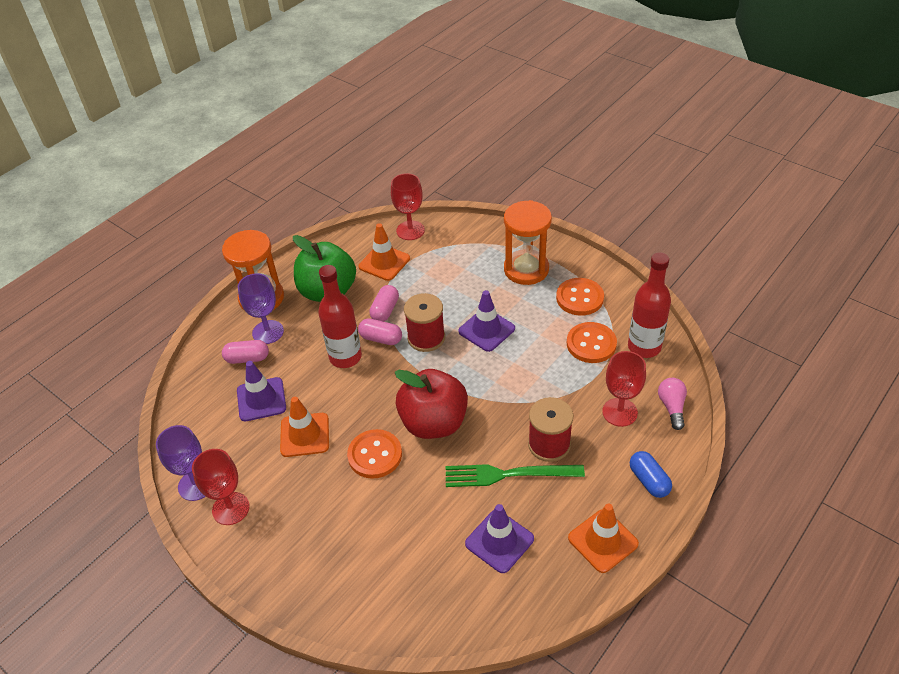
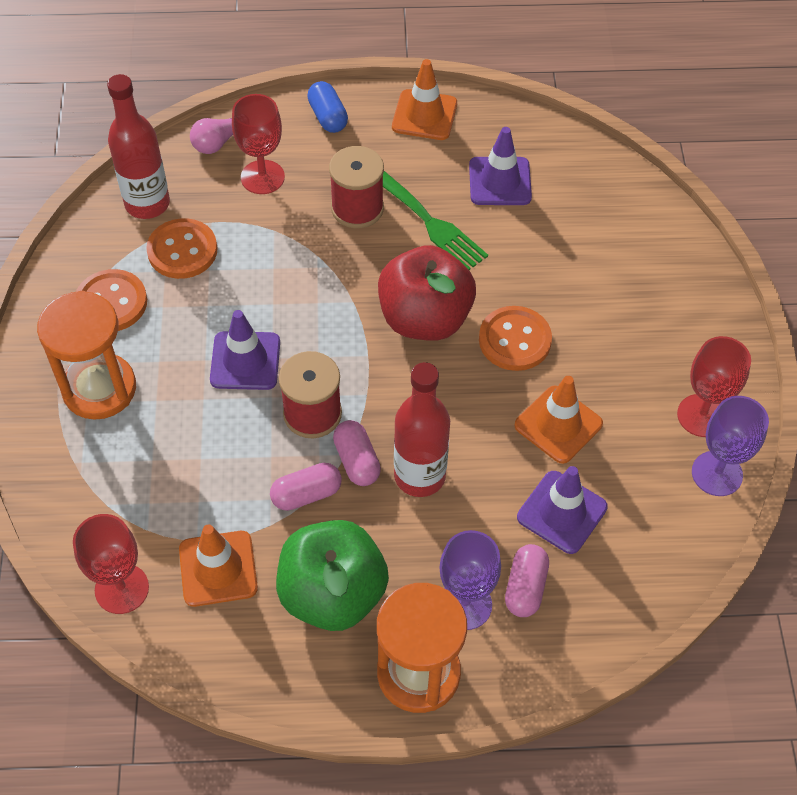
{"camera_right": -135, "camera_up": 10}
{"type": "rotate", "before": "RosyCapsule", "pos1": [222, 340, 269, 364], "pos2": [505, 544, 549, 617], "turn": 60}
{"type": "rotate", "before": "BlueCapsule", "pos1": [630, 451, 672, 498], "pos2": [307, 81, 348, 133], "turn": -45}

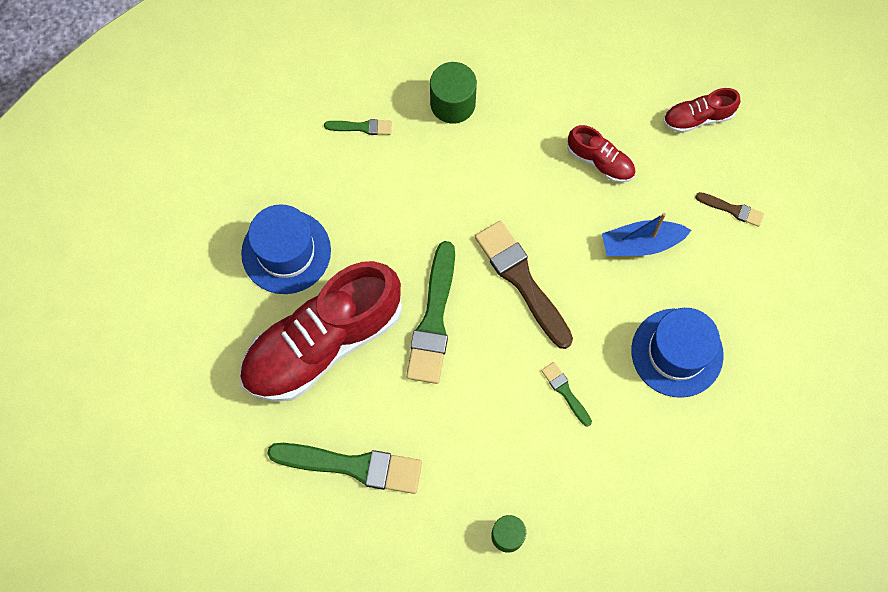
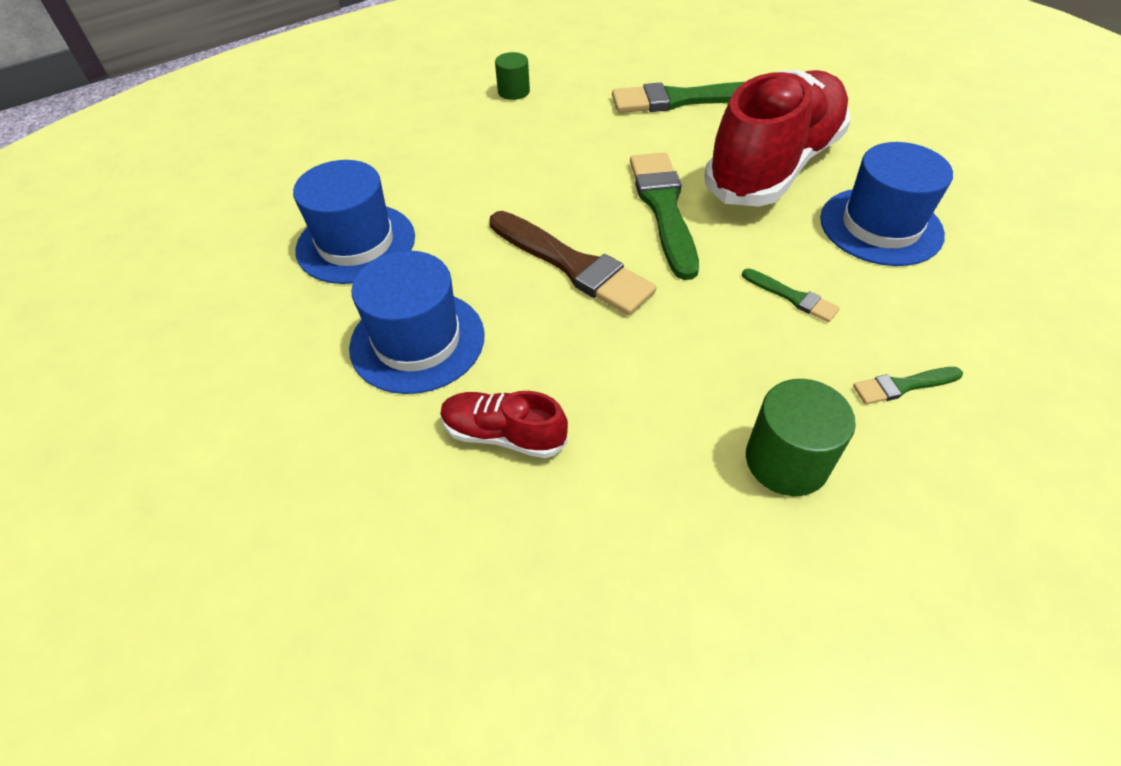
{"camera_right": 165, "camera_up": -20}
{"type": "move", "before": "EmeraldPaintBrush", "pos1": [541, 362, 592, 426], "pos2": [742, 268, 840, 322]}
{"type": "replace", "before": "BlueToyBoat", "after": "BlueTallHat", "pos1": [602, 213, 692, 256], "pos2": [349, 251, 485, 394]}
{"type": "delete", "before": "ScarletLaceUpShoe", "pos1": [663, 88, 740, 133]}
{"type": "delete", "before": "BrownPaintBrush", "pos1": [695, 192, 764, 227]}

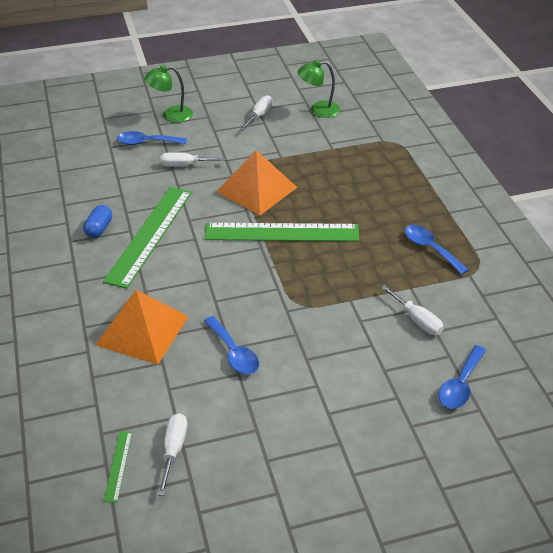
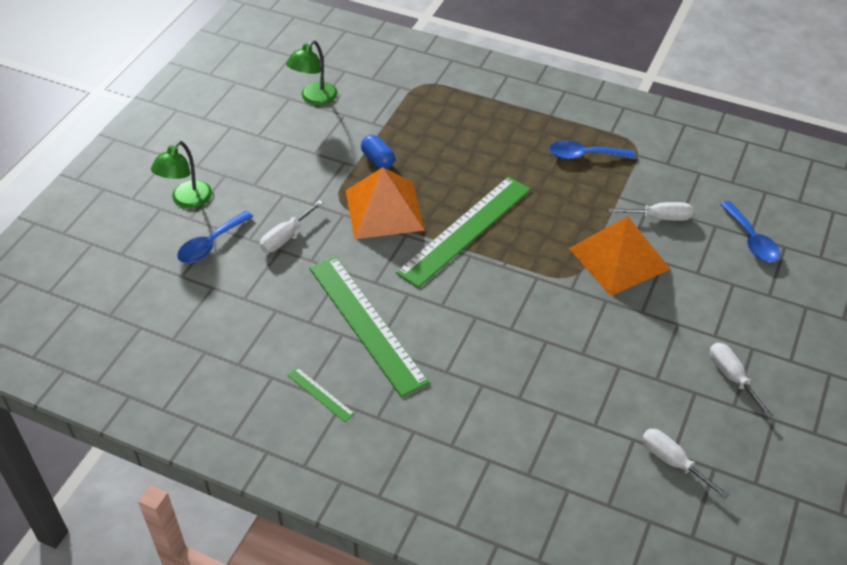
{"camera_right": -50, "camera_up": 5}
{"type": "move", "before": "BlueCapsule", "pos1": [83, 205, 112, 238], "pos2": [361, 135, 395, 169]}
{"type": "move", "before": "OrangeColouredPyramid", "pos1": [96, 290, 189, 365], "pos2": [569, 216, 670, 296]}
{"type": "move", "before": "EmeraldRuler", "pos1": [104, 431, 132, 503], "pos2": [287, 367, 355, 422]}
{"type": "delete", "before": "BlueTeaspoon", "pos1": [204, 316, 259, 374]}
{"type": "move", "before": "PureWhiteScrewdriver", "pos1": [240, 95, 273, 130], "pos2": [710, 343, 773, 418]}

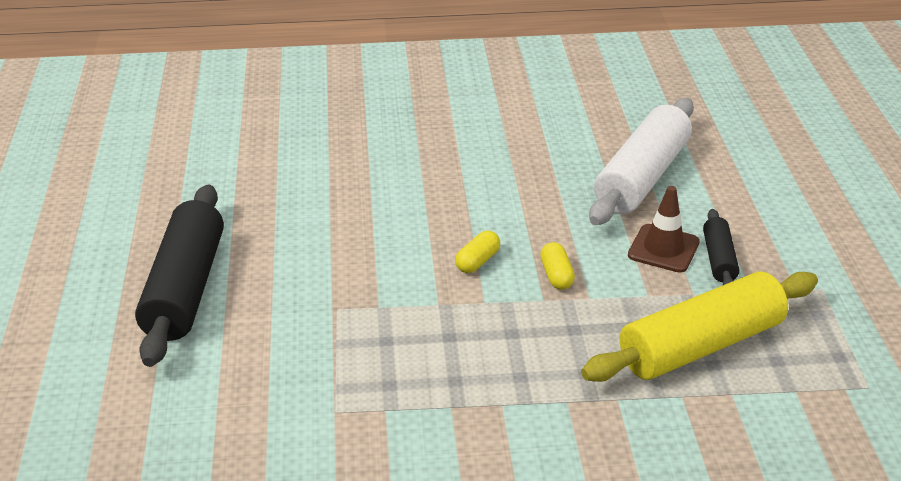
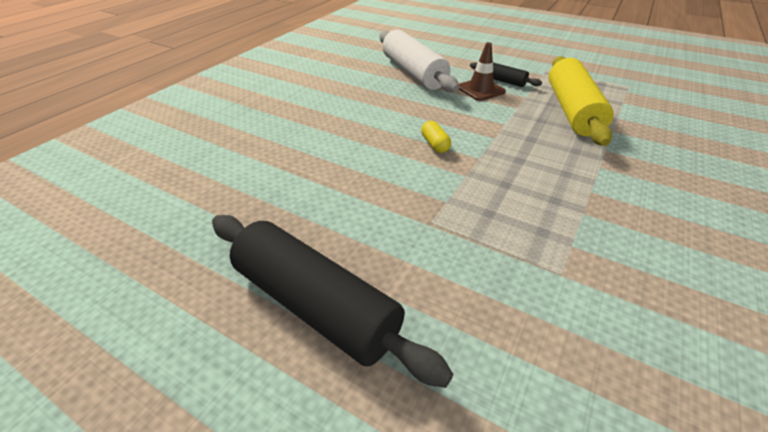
{"camera_right": -55, "camera_up": 5}
{"type": "delete", "before": "BrightYellowCapsule", "pos1": [540, 242, 575, 290]}

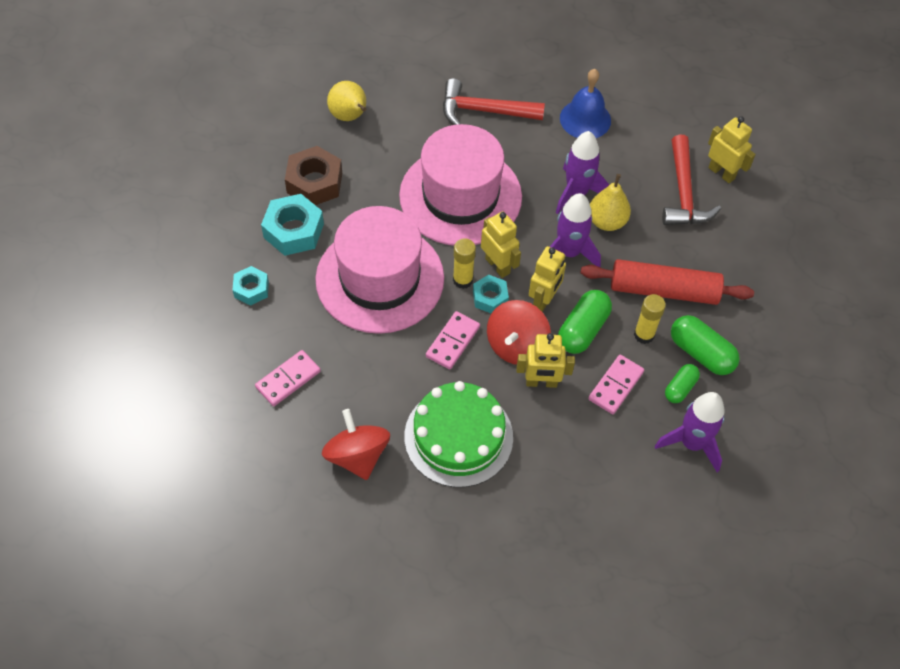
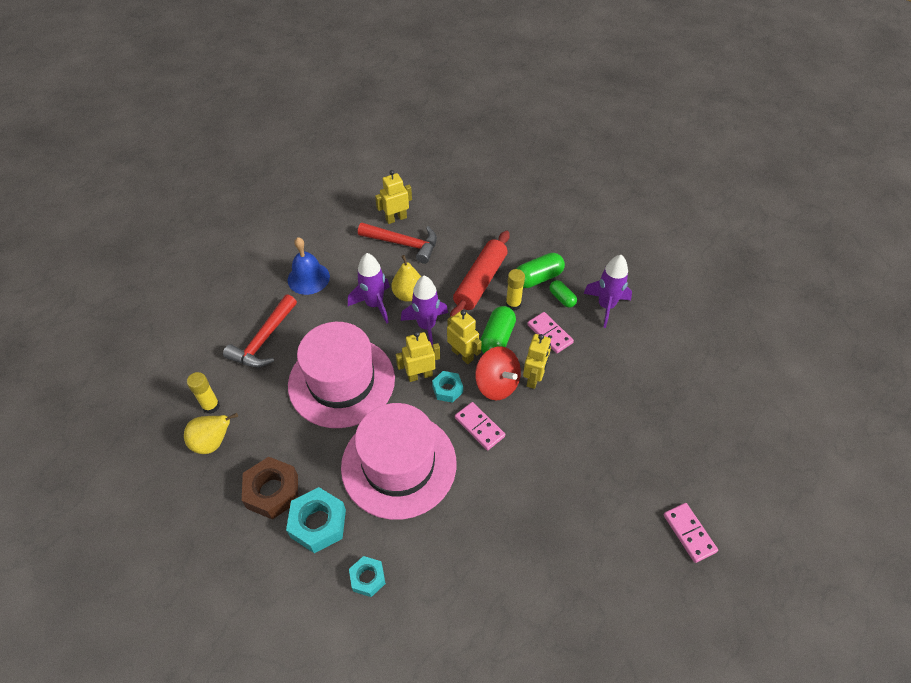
{"camera_right": -70, "camera_up": -5}
{"type": "move", "before": "RosyDomino", "pos1": [255, 350, 321, 406], "pos2": [664, 503, 718, 563]}
{"type": "delete", "before": "ScarletToyTop", "pos1": [322, 409, 390, 480]}
{"type": "delete", "before": "EmeraldLayerCake", "pos1": [404, 381, 513, 488]}
{"type": "move", "before": "BrightYellowGlue", "pos1": [453, 238, 476, 289], "pos2": [187, 372, 220, 414]}
{"type": "rotate", "before": "EmeraldCapsule", "pos1": [558, 290, 612, 354], "pos2": [480, 306, 516, 353], "turn": 60}

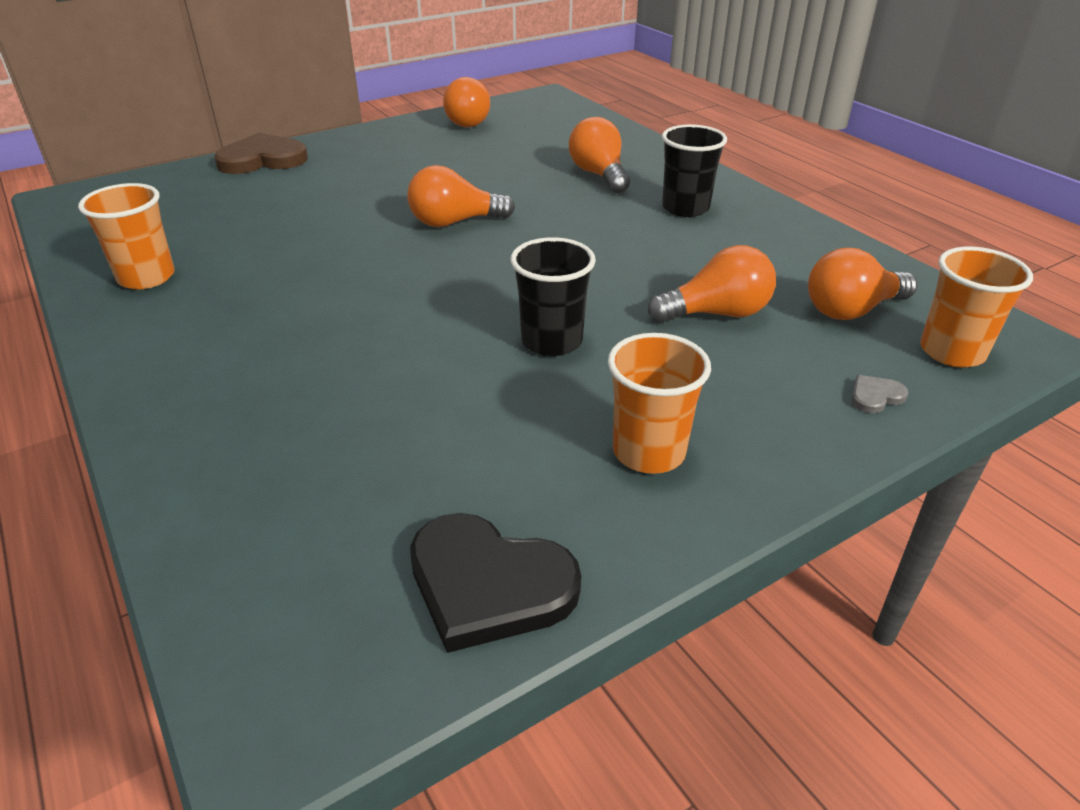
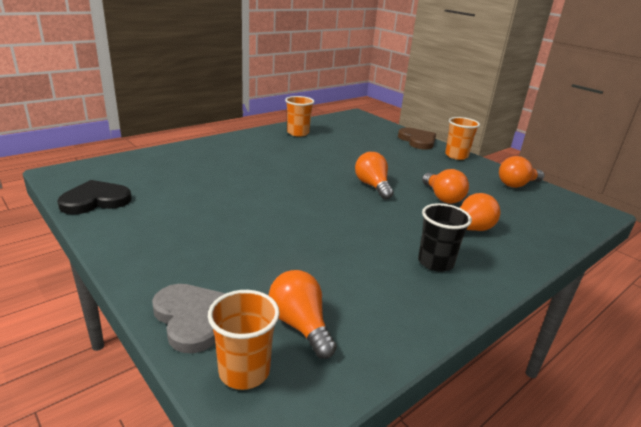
{"camera_right": 80, "camera_up": -10}
{"type": "rotate", "before": "JetBlackHeartShape", "pos1": [410, 513, 581, 653], "pos2": [57, 180, 131, 214], "turn": 45}
{"type": "delete", "before": "JetBlackTumbler", "pos1": [511, 237, 596, 356]}
{"type": "move", "before": "OrangeColouredTumbler", "pos1": [608, 333, 711, 474], "pos2": [445, 117, 480, 160]}
{"type": "move", "before": "OrangeColouredLightbulb", "pos1": [648, 245, 776, 322], "pos2": [422, 169, 469, 204]}
{"type": "resize", "before": "AshGreyHeartShape", "pos1": [851, 375, 908, 413], "pos2": [152, 284, 226, 353], "scale": 2.3}

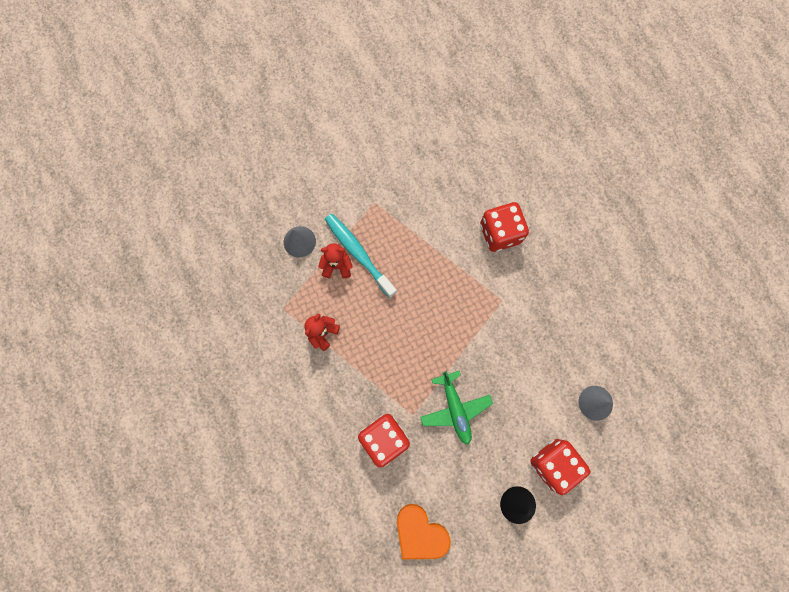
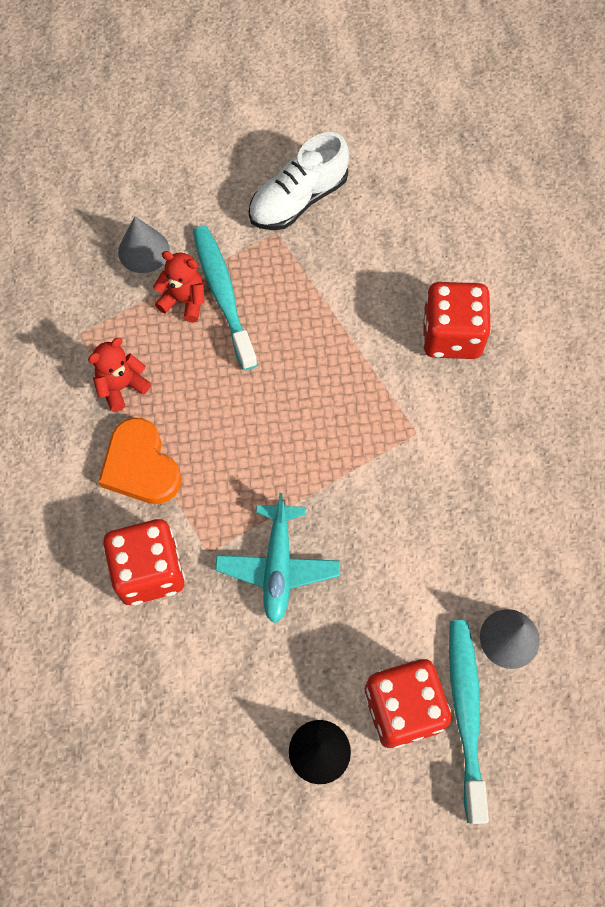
{"camera_right": 20, "camera_up": -10}
{"type": "move", "before": "OrangeColouredHeartShape", "pos1": [397, 504, 451, 559], "pos2": [98, 418, 182, 504]}
{"type": "recolor", "before": "EmeraldAeroplane", "after": "TurquoiseAeroplane", "pos1": [420, 371, 493, 445], "pos2": [215, 493, 340, 624]}
{"type": "insert", "after": "PureWhiteLaceUpShoe", "pos2": [249, 132, 349, 230]}
{"type": "insert", "after": "TurquoiseDentalBrush", "pos2": [449, 620, 489, 824]}

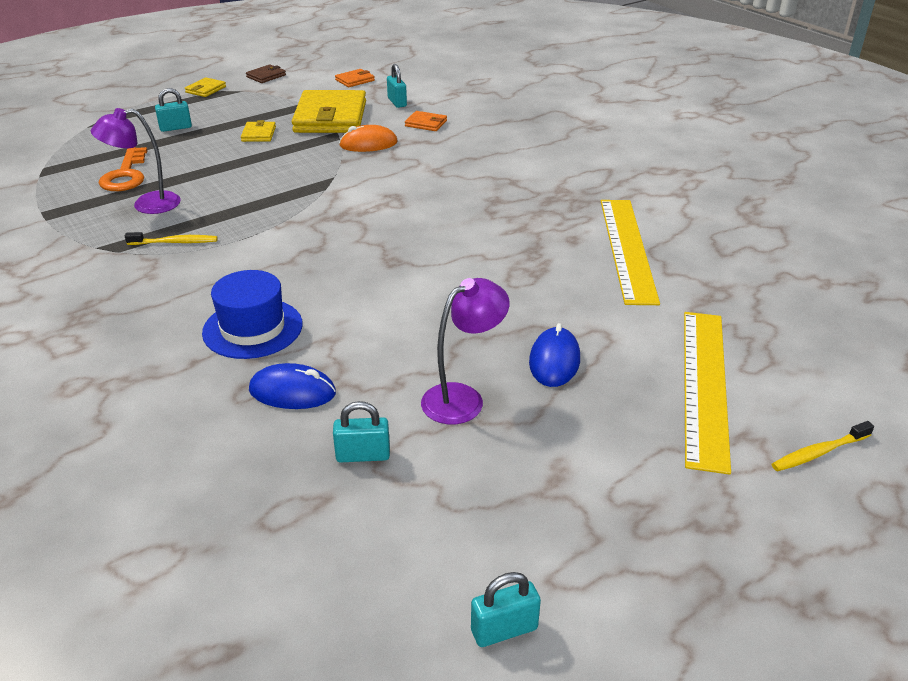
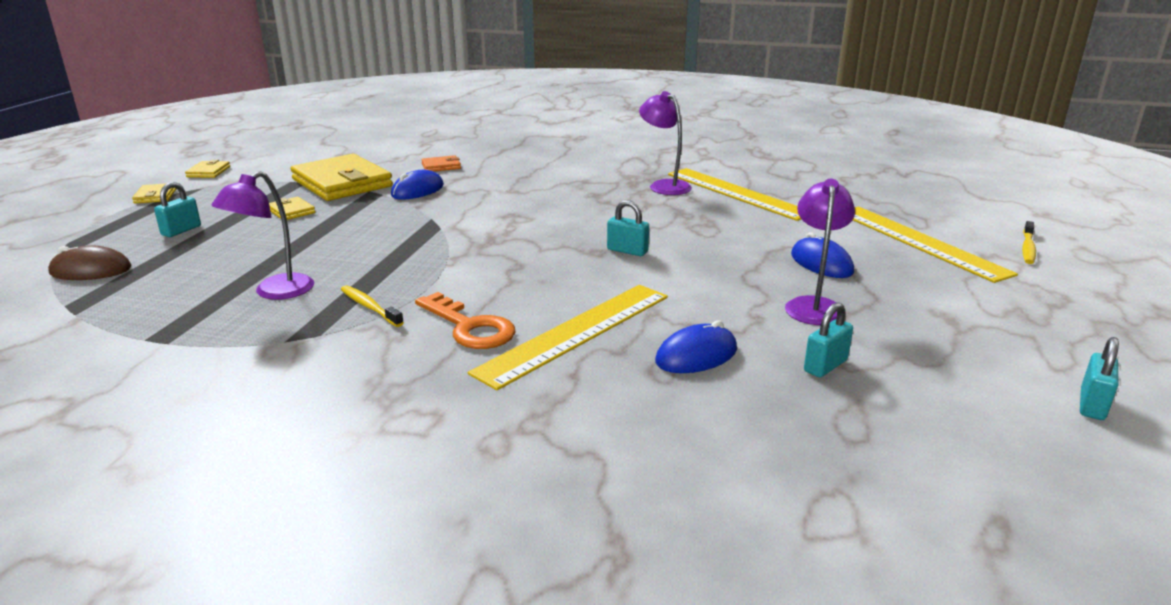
{"camera_right": -40, "camera_up": -10}
{"type": "move", "before": "OrangeColouredLatchkey", "pos1": [99, 147, 148, 191], "pos2": [415, 292, 515, 349]}
{"type": "rotate", "before": "BrightYellowDentalBrush", "pos1": [125, 232, 218, 245], "pos2": [341, 285, 404, 327], "turn": -90}
{"type": "replace", "before": "BlueTallHat", "after": "BrightYellowRuler", "pos1": [202, 270, 303, 359], "pos2": [468, 285, 668, 390]}
{"type": "recolor", "before": "BrownBillfold", "after": "BrightYellowBillfold", "pos1": [246, 64, 286, 83], "pos2": [185, 160, 230, 178]}
{"type": "delete", "before": "OrangeColouredBillfold", "pos1": [335, 69, 375, 87]}
{"type": "recolor", "before": "OrangeColouredMouse", "after": "BlueMouse", "pos1": [339, 125, 398, 152], "pos2": [391, 170, 444, 200]}
{"type": "move", "before": "TurquoiseSmallLock", "pos1": [387, 64, 407, 108], "pos2": [607, 200, 649, 256]}
{"type": "insert", "after": "BrownMouse", "pos2": [48, 246, 131, 280]}
{"type": "insert", "after": "RoyalPurpleDeskLamp", "pos2": [639, 91, 692, 195]}

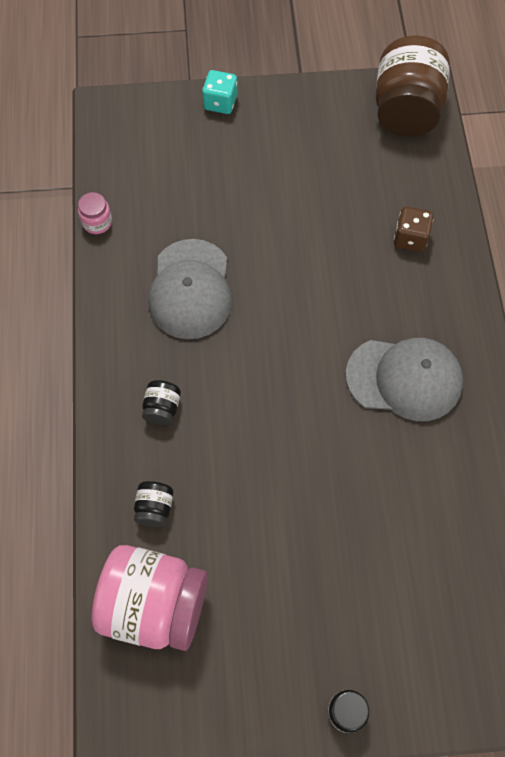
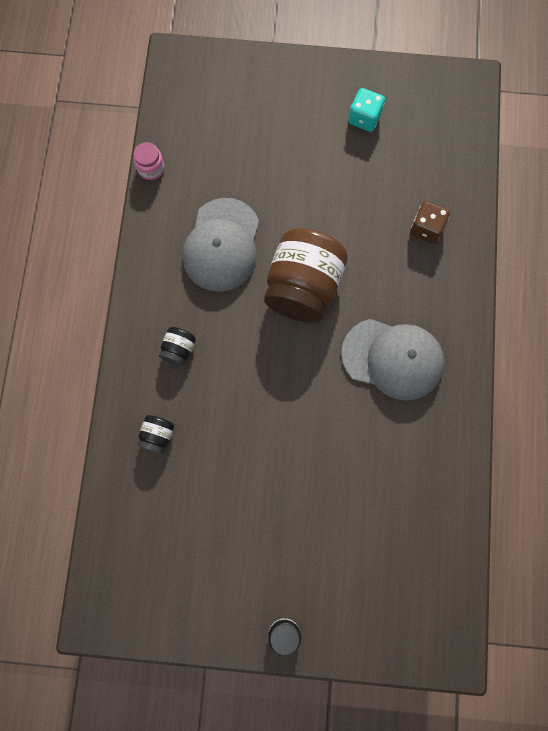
{"camera_right": 10, "camera_up": 10}
{"type": "delete", "before": "RosyPreserveJar", "pos1": [91, 545, 208, 651]}
{"type": "move", "before": "TurquoiseDice", "pos1": [202, 70, 237, 114], "pos2": [348, 88, 385, 132]}
{"type": "move", "before": "BrownPreserveJar", "pos1": [375, 36, 450, 136], "pos2": [264, 228, 348, 323]}

